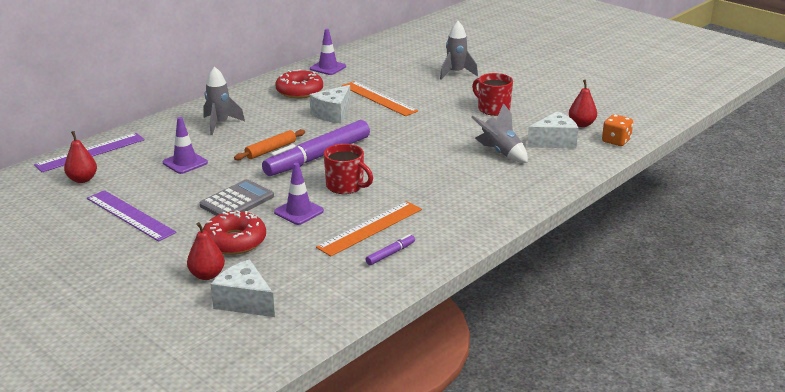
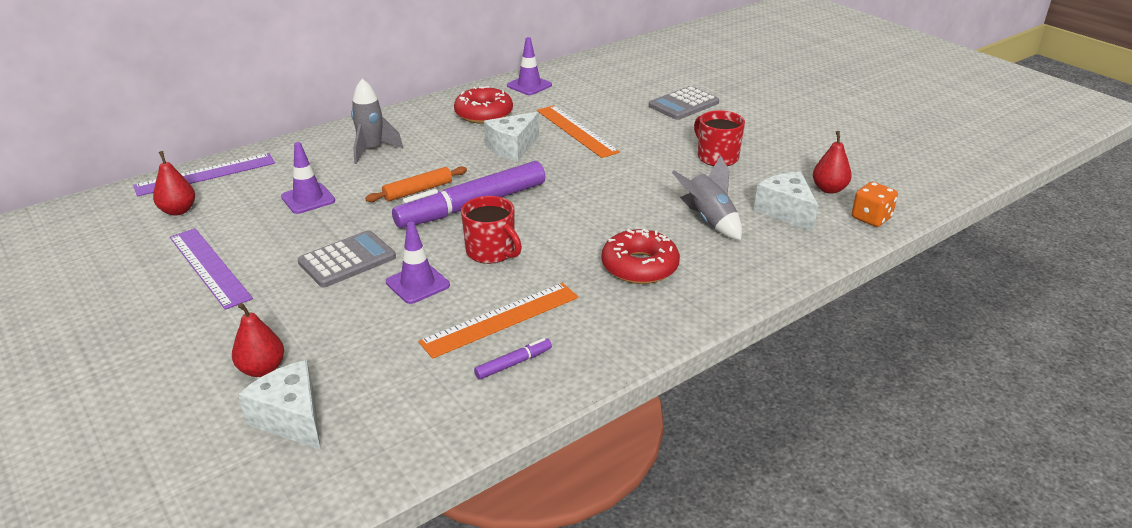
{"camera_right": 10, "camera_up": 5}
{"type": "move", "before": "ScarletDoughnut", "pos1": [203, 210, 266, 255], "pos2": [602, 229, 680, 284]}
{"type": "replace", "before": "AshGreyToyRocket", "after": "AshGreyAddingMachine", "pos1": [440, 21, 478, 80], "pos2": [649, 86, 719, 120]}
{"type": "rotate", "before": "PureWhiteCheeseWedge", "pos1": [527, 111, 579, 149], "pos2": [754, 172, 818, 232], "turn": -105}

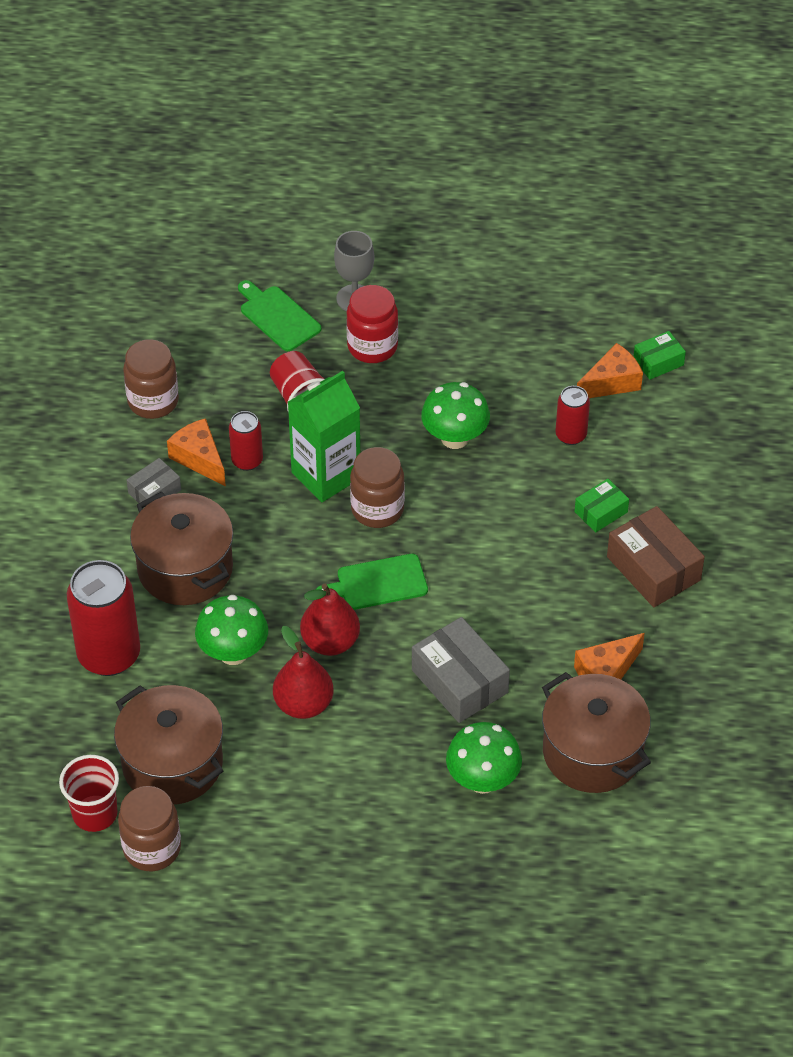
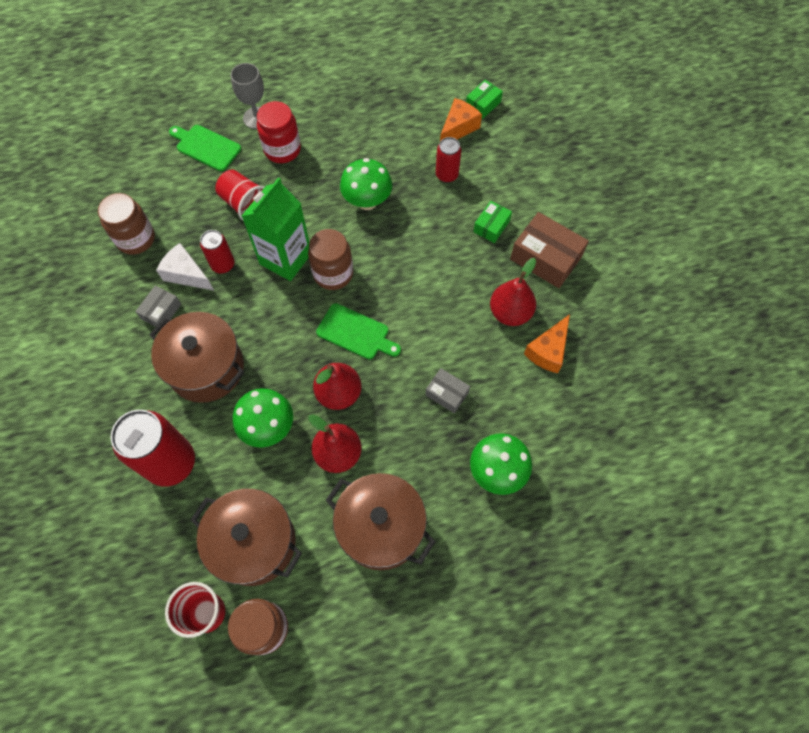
{"camera_right": -20, "camera_up": 15}
{"type": "recolor", "before": "OrangeColouredCheeseWedge", "after": "PureWhiteCheeseWedge", "pos1": [167, 418, 226, 486], "pos2": [156, 243, 214, 291]}
{"type": "rotate", "before": "EmeraldCuttingBoard", "pos1": [316, 554, 428, 610], "pos2": [316, 303, 401, 359], "turn": -120}
{"type": "resize", "before": "AshGreyBox", "pos1": [412, 617, 510, 723], "pos2": [425, 368, 470, 413], "scale": 0.56}
{"type": "move", "before": "BrownPot", "pos1": [542, 672, 651, 793], "pos2": [326, 473, 436, 570]}
{"type": "insert", "after": "ScarletPear", "pos2": [490, 258, 536, 326]}

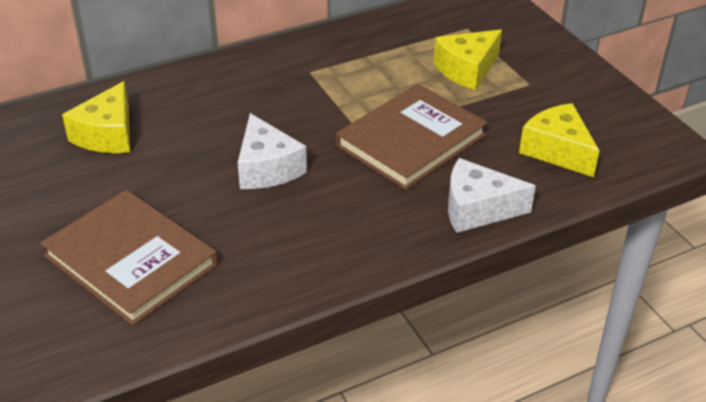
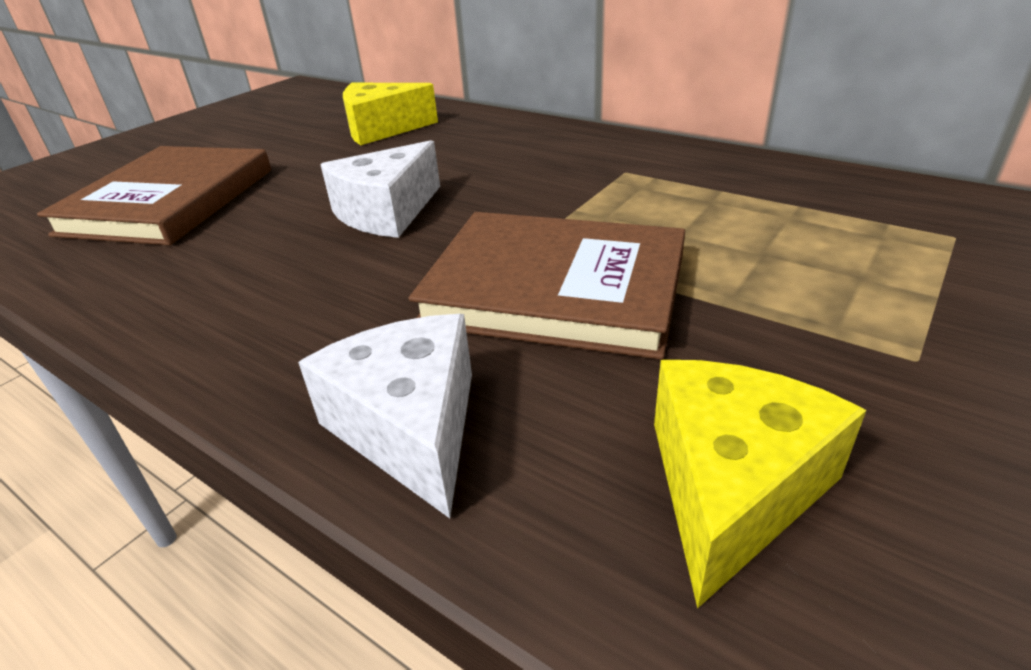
{"camera_right": 65, "camera_up": -5}
{"type": "delete", "before": "BrightYellowCheeseWedge", "pos1": [433, 29, 502, 90]}

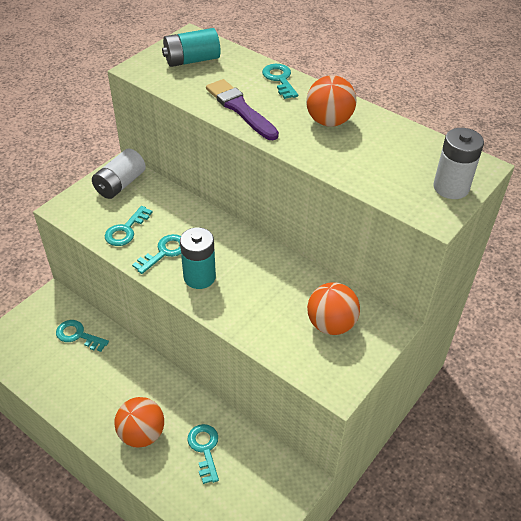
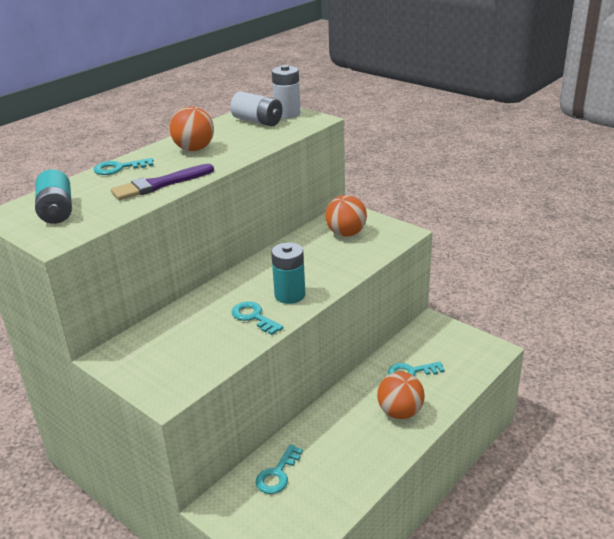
{"camera_right": -85, "camera_up": -15}
{"type": "move", "before": "PureWhitePowerCell", "pos1": [92, 149, 146, 199], "pos2": [230, 92, 283, 126]}
{"type": "delete", "before": "TurquoiseLatchkey", "pos1": [105, 206, 153, 246]}

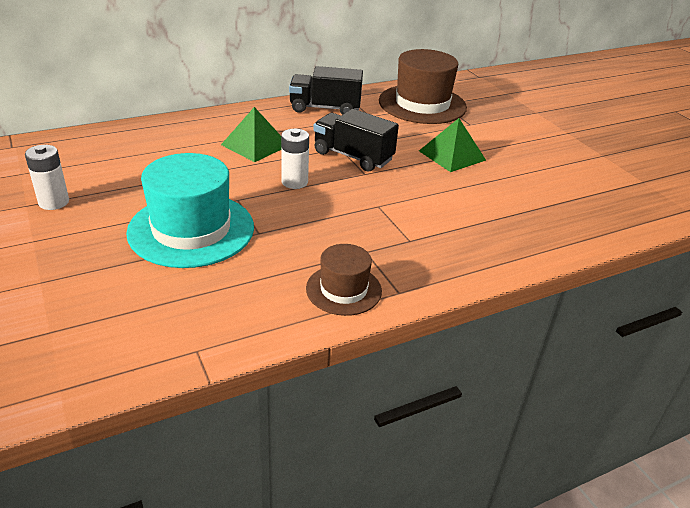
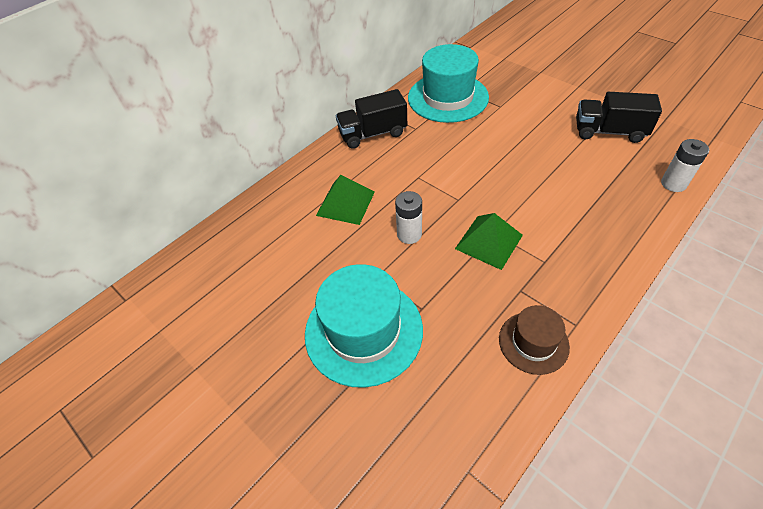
{"camera_right": -15, "camera_up": 15}
{"type": "move", "before": "PureWhitePowerCell", "pos1": [25, 145, 69, 210], "pos2": [661, 139, 709, 192]}
{"type": "move", "before": "JetBlackTruck", "pos1": [313, 109, 399, 172], "pos2": [576, 92, 662, 143]}
{"type": "recolor", "before": "BrownTallHat", "after": "TurquoiseTallHat", "pos1": [379, 49, 467, 124], "pos2": [408, 44, 489, 123]}
{"type": "move", "before": "EmeraldPyramid", "pos1": [419, 118, 486, 172], "pos2": [455, 213, 523, 270]}

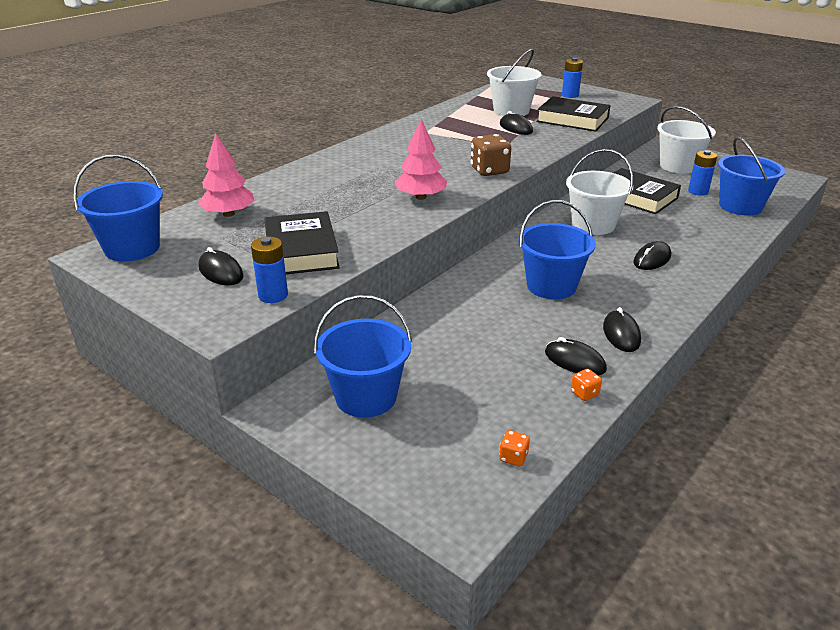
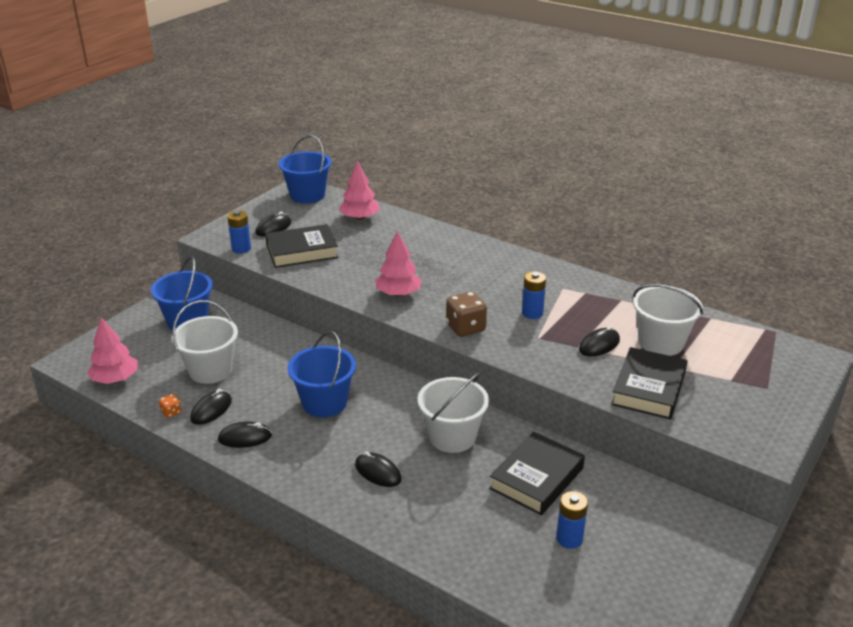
{"camera_right": 85, "camera_up": 0}
{"type": "replace", "before": "OrangeColouredDice", "after": "RosyTree", "pos1": [499, 430, 530, 467], "pos2": [87, 318, 138, 384]}
{"type": "move", "before": "BluePowerCell", "pos1": [562, 58, 583, 98], "pos2": [522, 271, 546, 319]}
{"type": "move", "before": "PureWhitePail", "pos1": [657, 106, 716, 174], "pos2": [172, 300, 238, 384]}
{"type": "delete", "before": "BluePail", "pos1": [718, 137, 785, 216]}

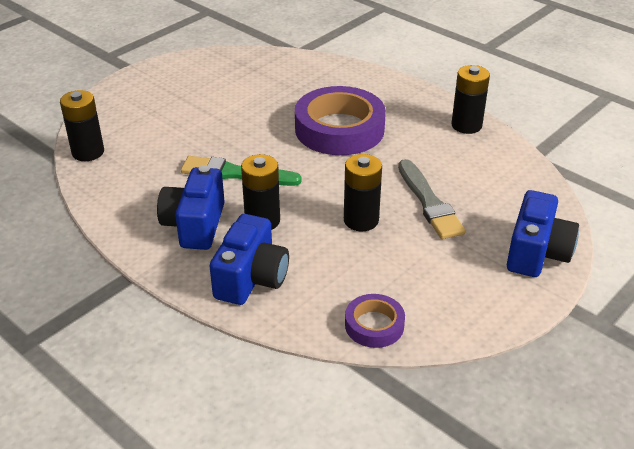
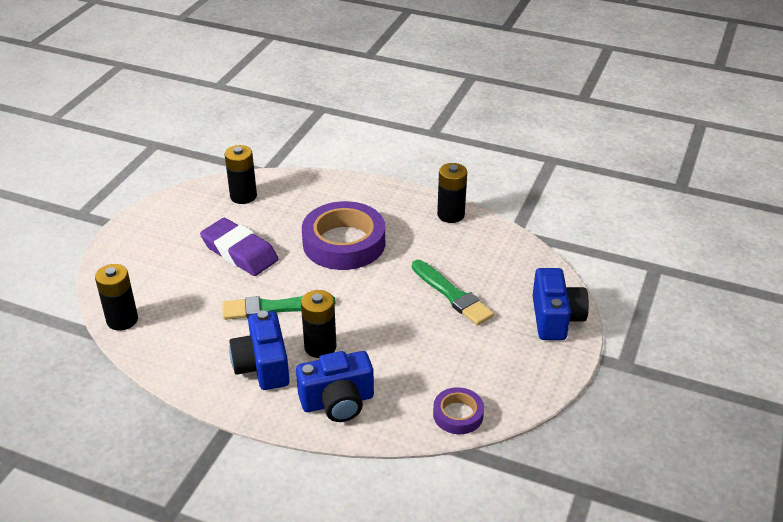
{"camera_right": -20, "camera_up": 0}
{"type": "rotate", "before": "BluePhotoCamera", "pos1": [210, 214, 289, 305], "pos2": [296, 351, 374, 422], "turn": 75}
{"type": "move", "before": "JetBlackPowerCell", "pos1": [344, 154, 382, 231], "pos2": [225, 145, 257, 204]}
{"type": "recolor", "before": "AshGreyPaintBrush", "after": "EmeraldPaintBrush", "pos1": [398, 159, 466, 239], "pos2": [412, 260, 494, 326]}
{"type": "insert", "after": "RoyalPurplePencilEraser", "pos2": [200, 218, 279, 276]}

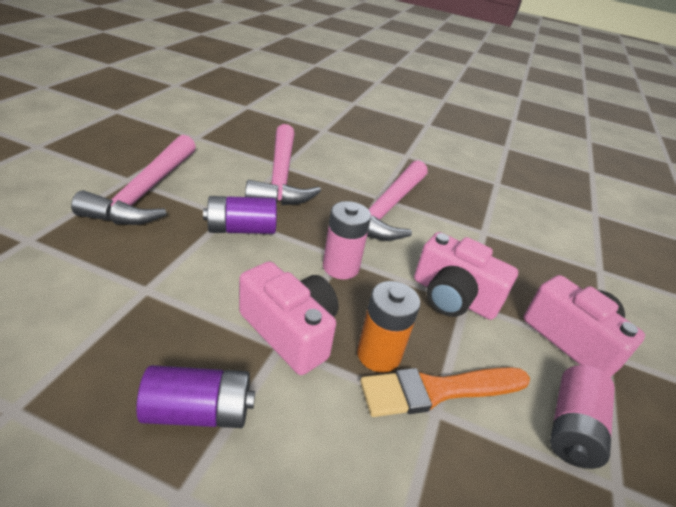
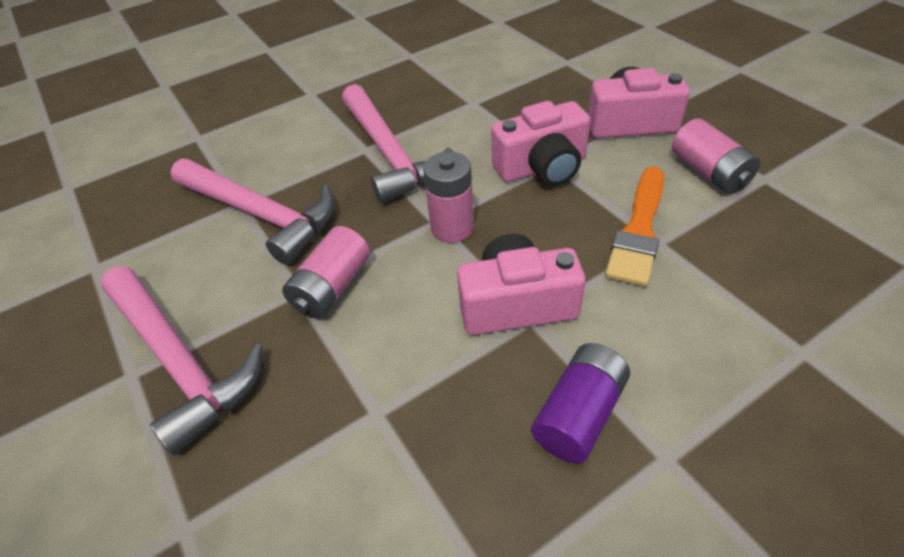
{"camera_right": -45, "camera_up": 10}
{"type": "recolor", "before": "RoyalPurplePowerCell", "after": "RosyPowerCell", "pos1": [203, 196, 277, 234], "pos2": [282, 226, 370, 319]}
{"type": "delete", "before": "OrangeColouredPowerCell", "pos1": [357, 281, 420, 373]}

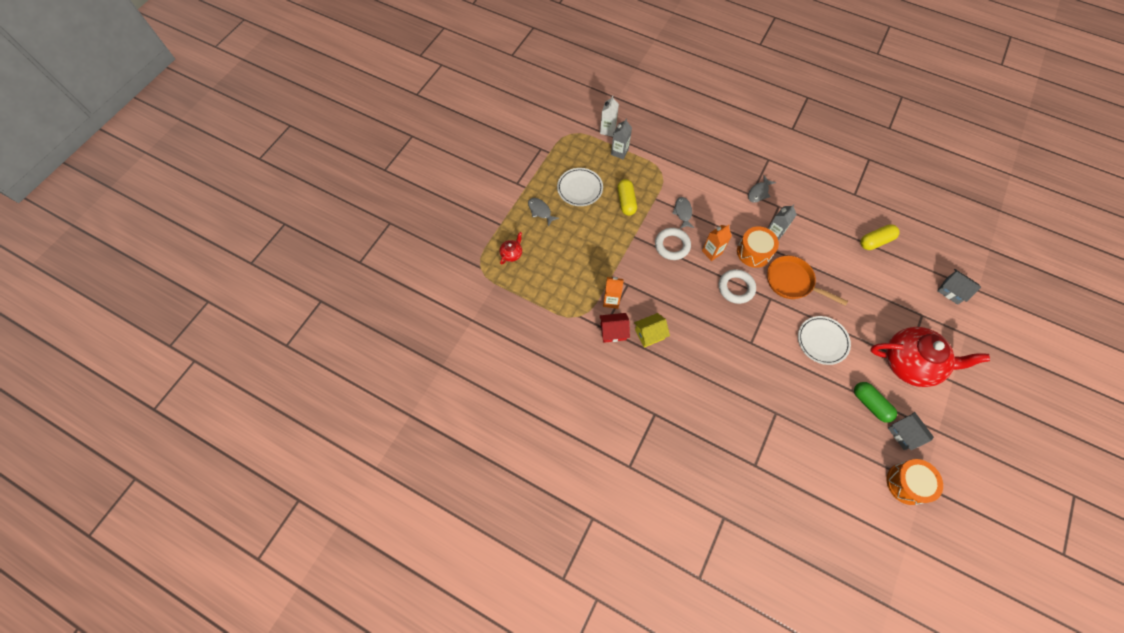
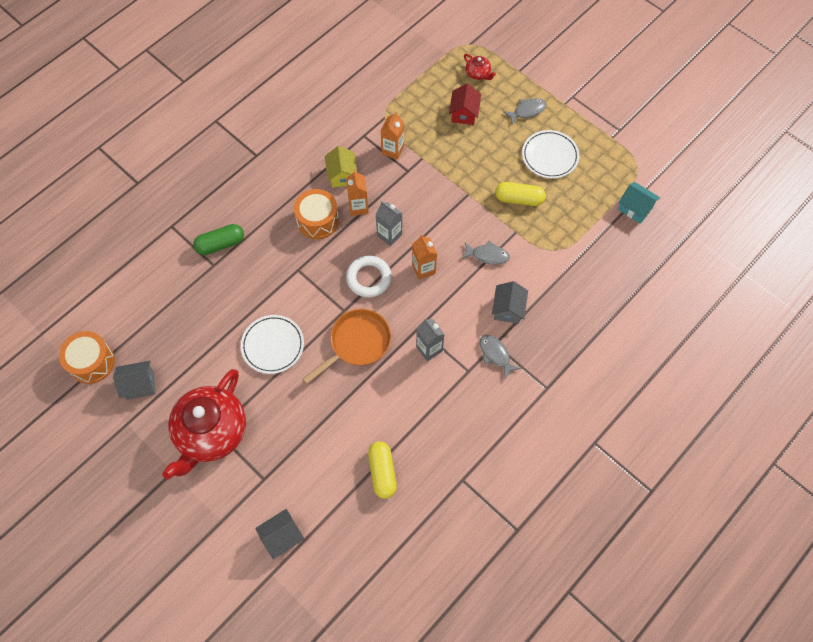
{"camera_right": 105, "camera_up": 0}
{"type": "replace", "before": "PureWhiteJuiceCarton", "after": "TurquoiseToyHouse", "pos1": [600, 95, 619, 137], "pos2": [618, 182, 660, 224]}
{"type": "move", "before": "ScarletToyHouse", "pos1": [600, 313, 630, 343], "pos2": [449, 83, 481, 125]}
{"type": "move", "before": "AshGreyJuiceCarton", "pos1": [611, 119, 632, 159], "pos2": [375, 201, 402, 246]}
{"type": "delete", "before": "PureWhiteHoop", "pos1": [655, 228, 691, 260]}
{"type": "move", "before": "OrangeColouredToyDrum", "pos1": [737, 226, 779, 268], "pos2": [294, 189, 339, 239]}
{"type": "move", "before": "EmeraldCapsule", "pos1": [854, 382, 897, 423], "pos2": [193, 224, 244, 255]}
{"type": "insert", "after": "OrangeColouredJuiceCarton", "pos2": [346, 170, 369, 216]}
{"type": "insert", "after": "AshGreyToyHouse", "pos2": [492, 281, 528, 324]}

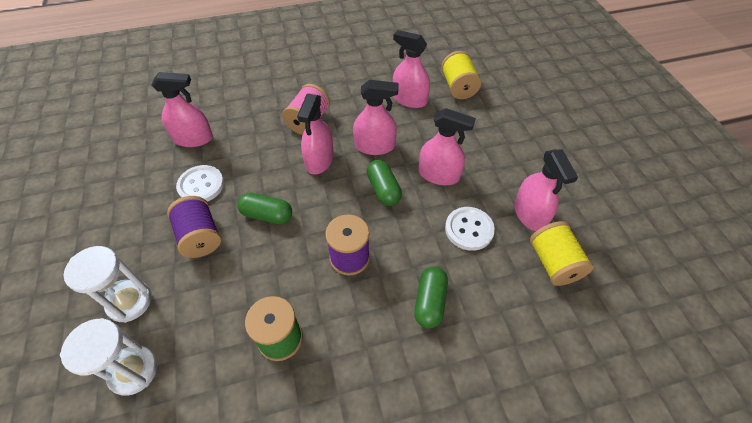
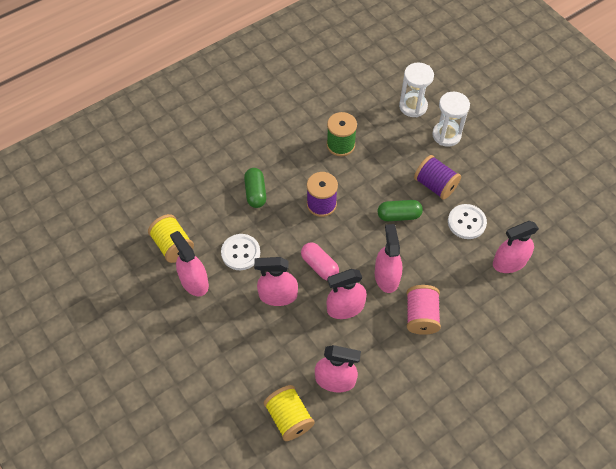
{"camera_right": 160, "camera_up": 5}
{"type": "recolor", "before": "EmeraldCapsule", "after": "RosyCapsule", "pos1": [367, 160, 402, 206], "pos2": [301, 242, 339, 280]}

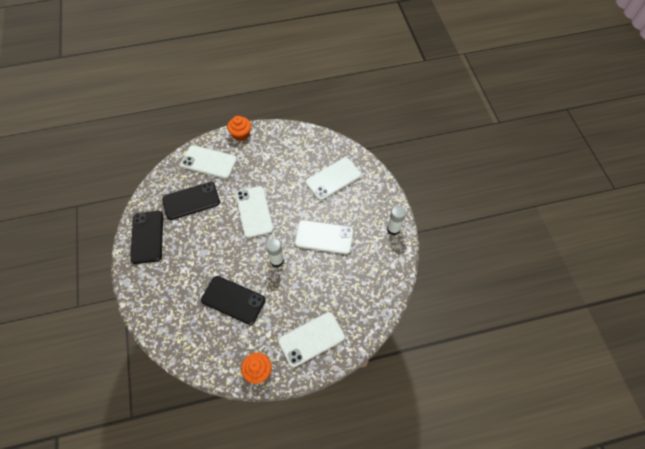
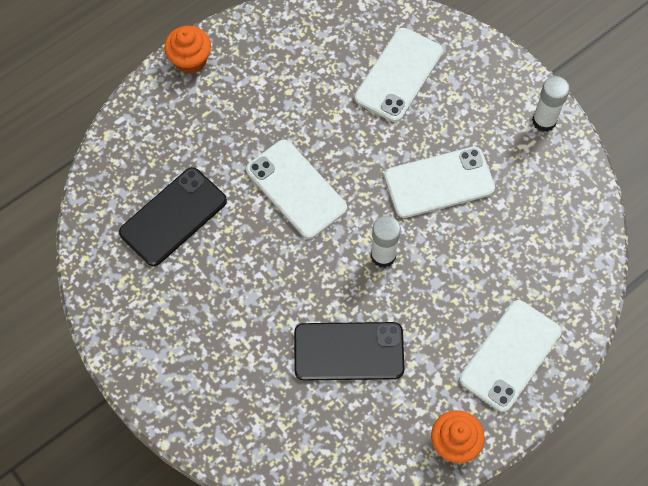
{"camera_right": -25, "camera_up": 5}
{"type": "delete", "before": "JetBlackMobilePhone", "pos1": [130, 211, 163, 264]}
{"type": "delete", "before": "PureWhiteMobilePhone", "pos1": [181, 145, 237, 179]}

